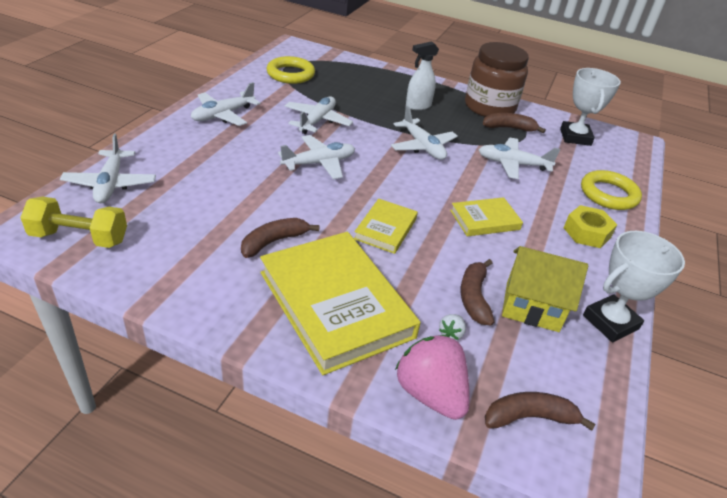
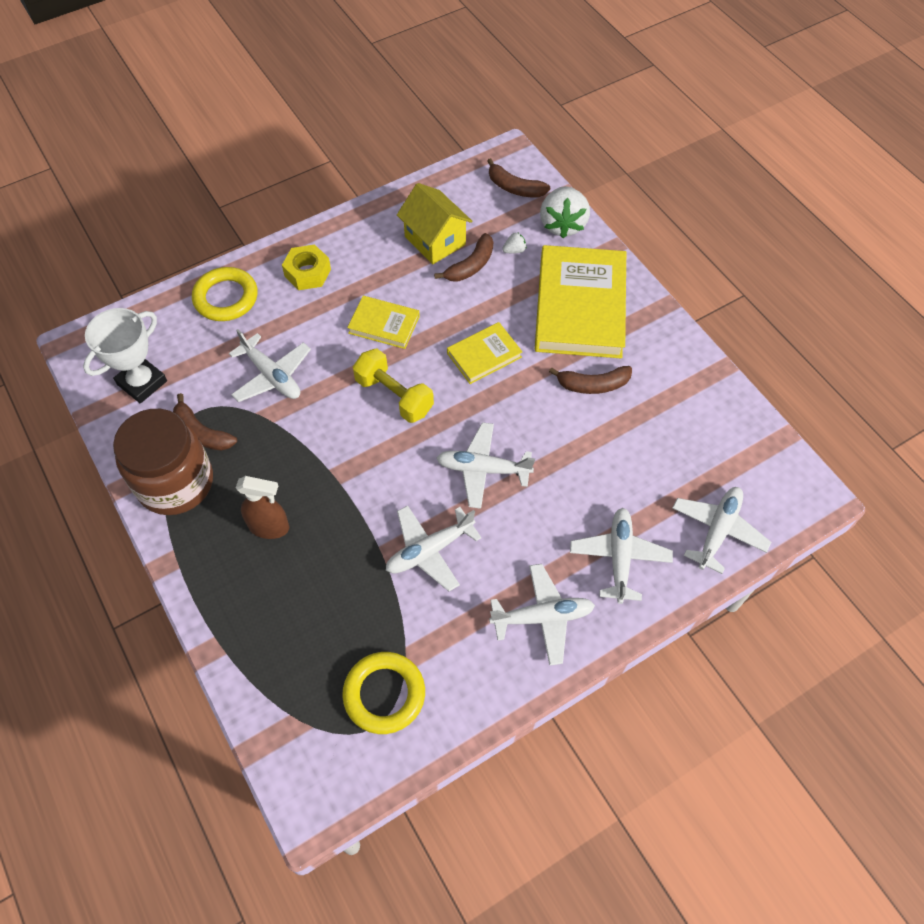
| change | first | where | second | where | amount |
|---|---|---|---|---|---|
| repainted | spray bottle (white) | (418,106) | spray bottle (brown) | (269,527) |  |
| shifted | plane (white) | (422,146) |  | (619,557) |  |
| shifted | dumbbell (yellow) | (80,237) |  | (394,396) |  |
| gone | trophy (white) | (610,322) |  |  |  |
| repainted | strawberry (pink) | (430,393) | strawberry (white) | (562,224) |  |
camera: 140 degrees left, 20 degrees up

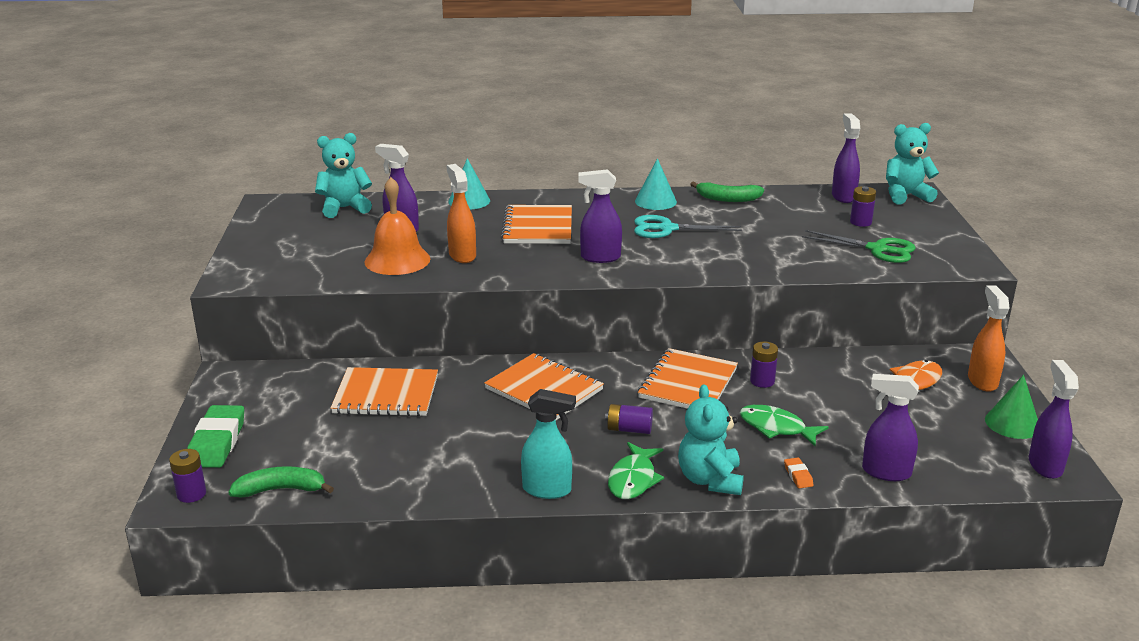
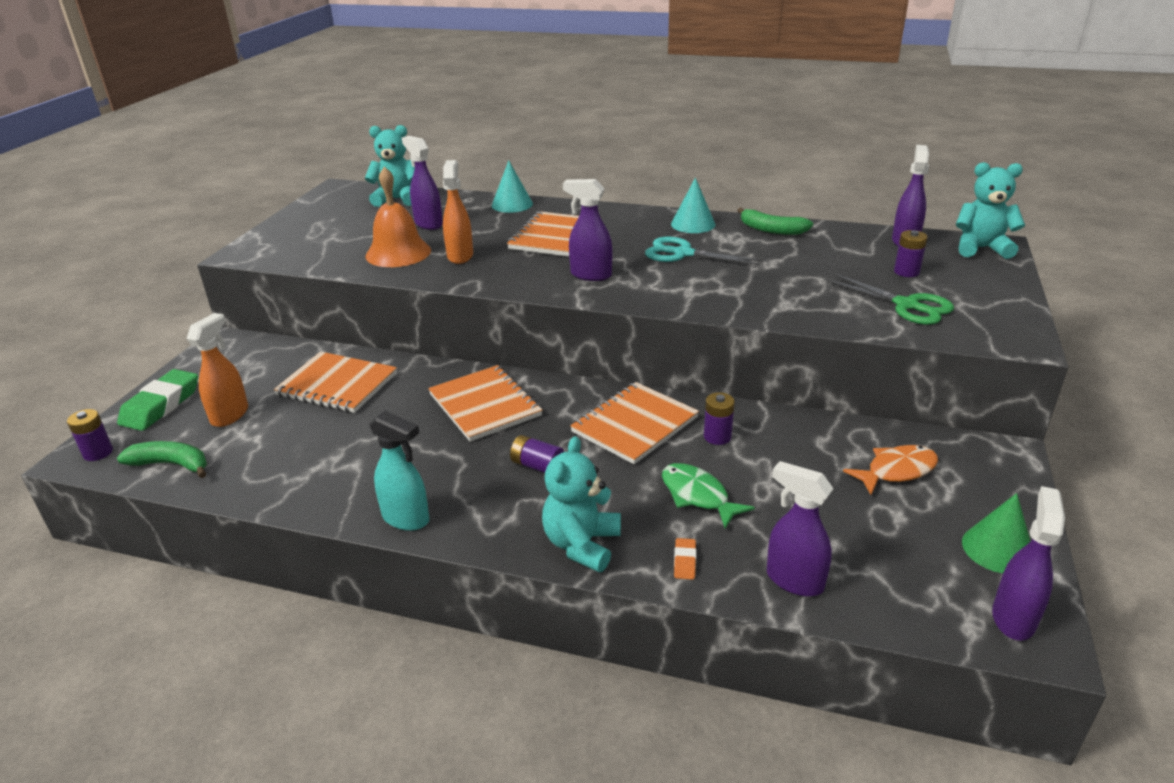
| change | first | where | second | where | amount |
|---|---|---|---|---|---|
| shifted | spray bottle (orange) | (982,381) |  | (230,415) |  |
| gone | fish (green) | (633,479) |  |  |  |
camera: 20 degrees right, 5 degrees up

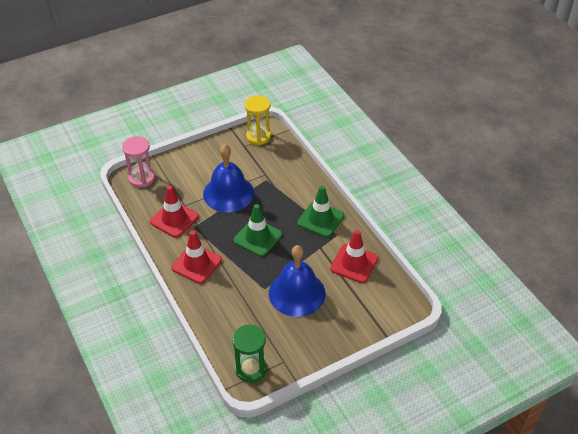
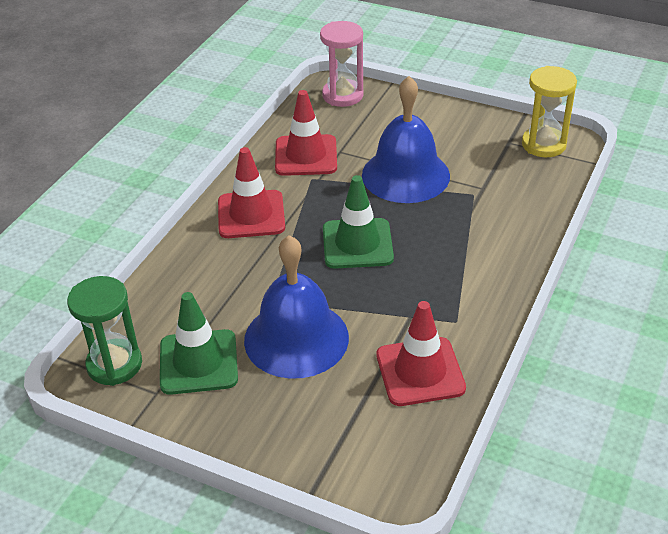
| change | first | where | second | where | amount |
|---|---|---|---|---|---|
| shifted | traffic cone (green) | (320,219) |  | (198,362) |  |
camera: 55 degrees right, 5 degrees down

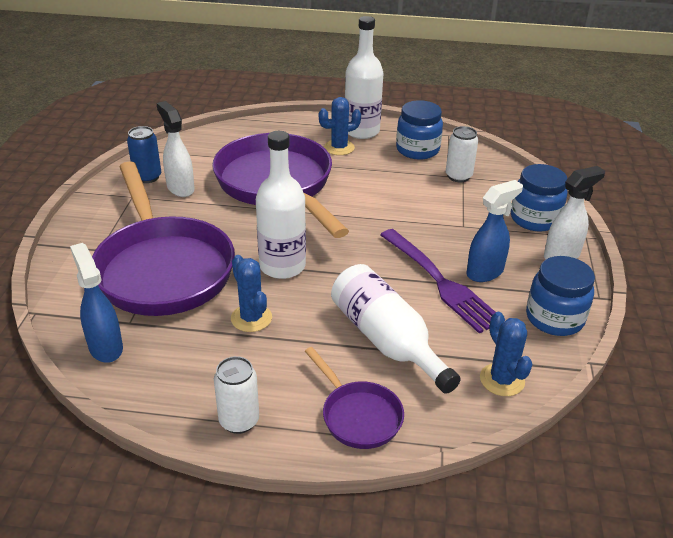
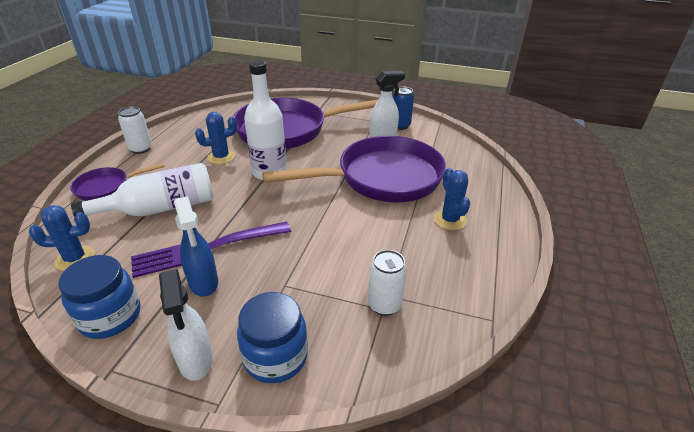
| change | first | where | second | where | amount |
|---|---|---|---|---|---|
| gone | bottle (white) | (361,131) |  |  |  |
| gone | jar (blue) | (417,150) |  |  |  |
| gone | spray bottle (blue) | (105,347) |  |  |  |
camera: 100 degrees right, 0 degrees up

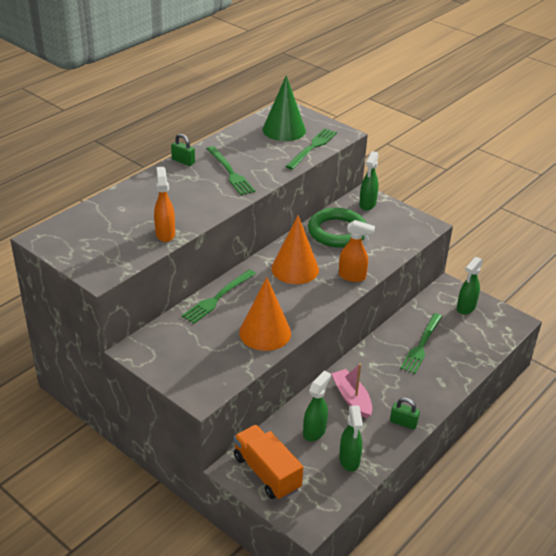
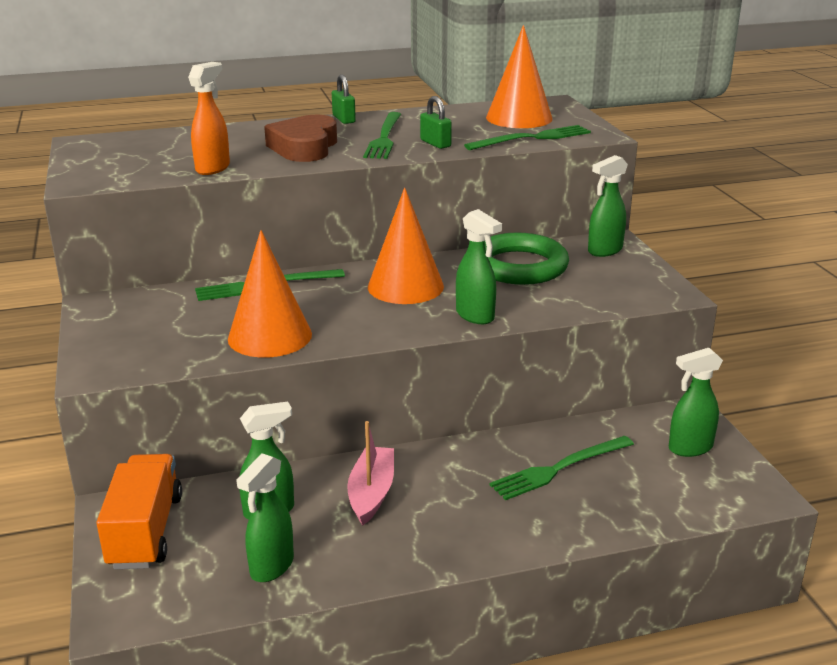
| change | first | where | second | where | amount |
|---|---|---|---|---|---|
| repainted | cone (green) | (284,130) | cone (orange) | (519,118) |  |
| repainted | spray bottle (orange) | (352,276) | spray bottle (green) | (475,316) |  |
| shifted | padlock (green) | (403,423) |  | (435,143) |  |
| new |  |  | heart (brown) | (304,147) |  |
camera: 35 degrees right, 10 degrees down

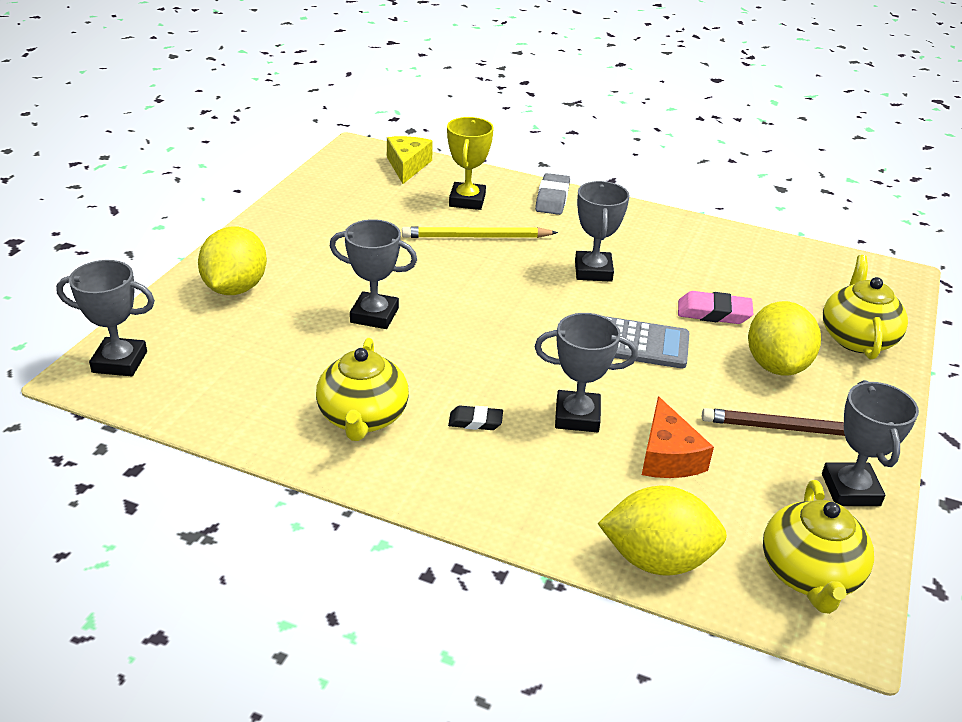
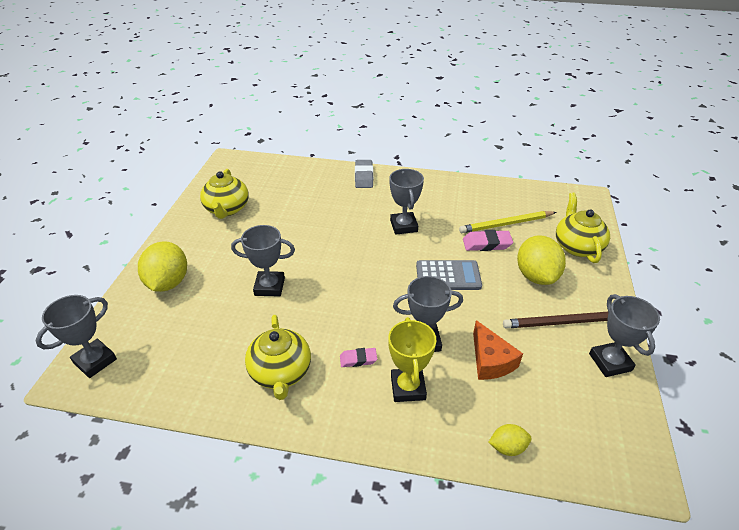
| change | first | where | second | where | amount |
|---|---|---|---|---|---|
| shifted | trophy (yellow) | (467,200) |  | (408,387) |  |
| gone | cheese (yellow) | (407,166) |  |  |  |
| shifted | pencil (yellow) | (476,237) |  | (506,224) |  |
| rotated | trophy (grey) | (120,362) |  | (95,361) | 45 degrees counterclockwise |
| repainted | eraser (black) | (475,421) | eraser (pink) | (358,359) |  |
| shifted | teapot (yellow) | (809,575) |  | (227,209) |  |
| scaled | lemon (yellow) | (657,559) |  | (507,447) | x0.51 |
camera: 10 degrees left, 5 degrees up

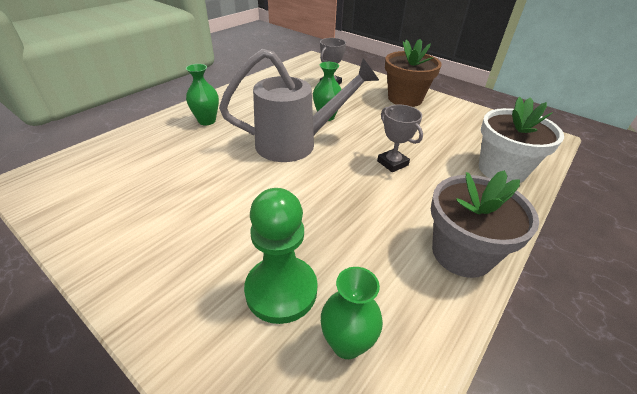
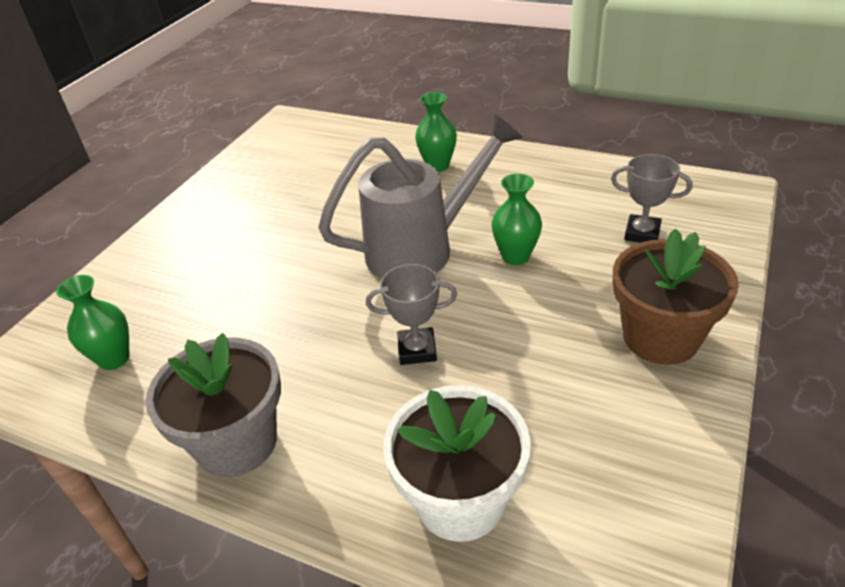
| change | first | where | second | where | amount |
|---|---|---|---|---|---|
| rotated | watering can (grey) | (297,143) |  | (423,248) | 90 degrees counterclockwise |
| rotated | trophy (grey) | (392,163) |  | (417,350) | 45 degrees clockwise |
| gone | pawn (green) | (281,290) |  |  |  |
camera: 80 degrees right, 0 degrees up

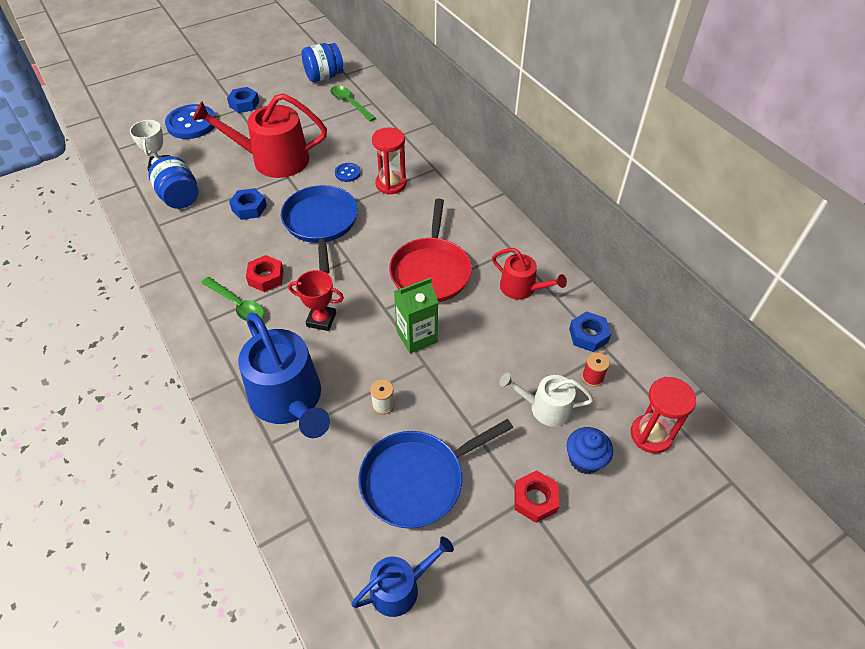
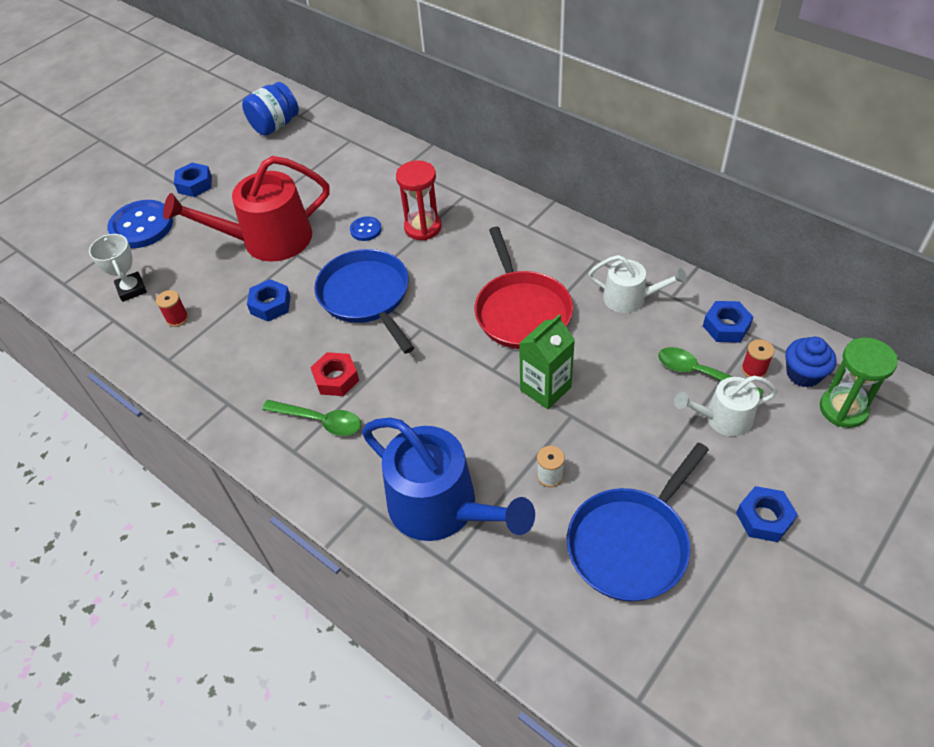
| change | first | where | second | where | amount |
|---|---|---|---|---|---|
| shifted | spoon (green) | (350,103) |  | (700,373) |  |
| swapped | jar (blue) | (180,197) | spool (red) | (177,318) |  |
| repainted | watering can (red) | (522,288) | watering can (white) | (630,298) |  |
| gone | trophy (red) | (321,320) |  |  |  |
| repainted | hourglass (red) | (651,435) | hourglass (green) | (843,409) |  |
| shifted | cupcake (blue) | (584,459) |  | (803,374) |  |
| repainted | nut (red) | (535,499) | nut (blue) | (764,518) |  |
| gone | watering can (blue) | (400,587) |  |  |  |
camera: 15 degrees left, 0 degrees up

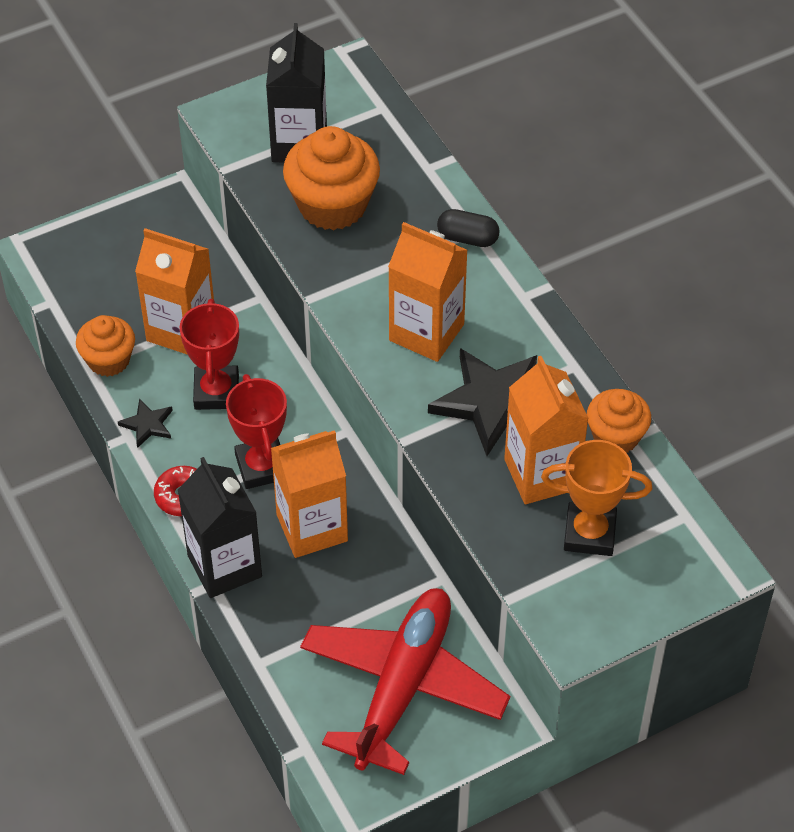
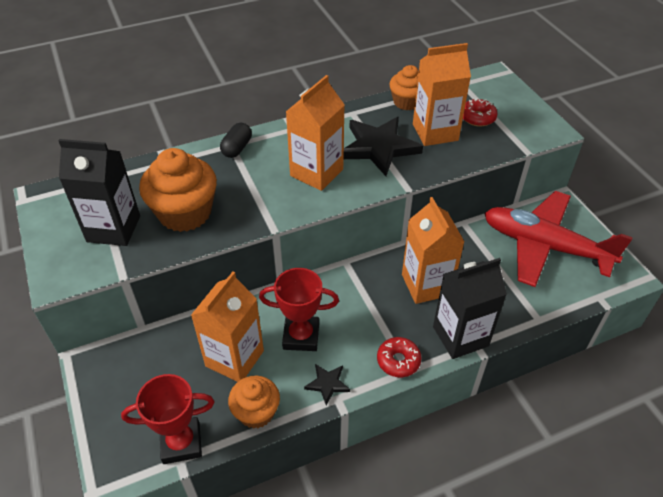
| change | first | where | second | where | amount |
|---|---|---|---|---|---|
| shifted | trophy (red) | (262,467) |  | (181,443) |  |
| swapped | trophy (orange) | (589,533) | donut (red) | (477,118) |  |
camera: 85 degrees left, 5 degrees down

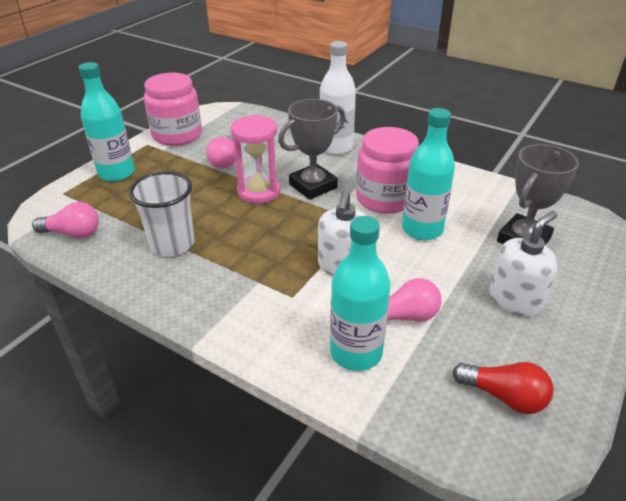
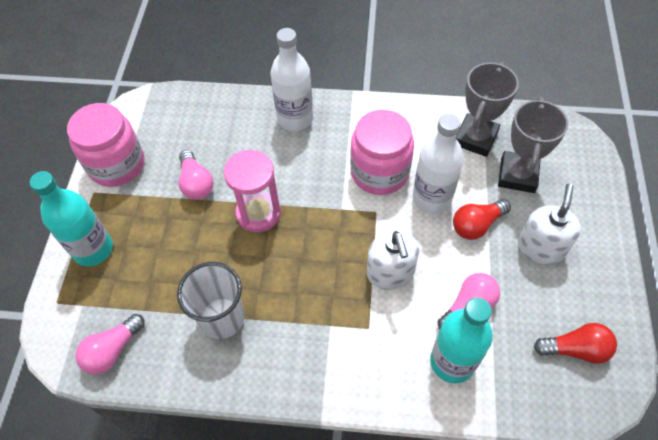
| change | first | where | second | where | amount |
|---|---|---|---|---|---|
| shifted | trophy (grey) | (313,186) |  | (475,138) |  |
| repainted | bottle (turquoise) | (422,229) | bottle (white) | (432,198) |  |
| rotated | light bulb (pink) | (73,233) |  | (113,350) | 150 degrees clockwise |
| new |  |  | light bulb (red) | (477,225) |  |
camera: 25 degrees left, 20 degrees up

